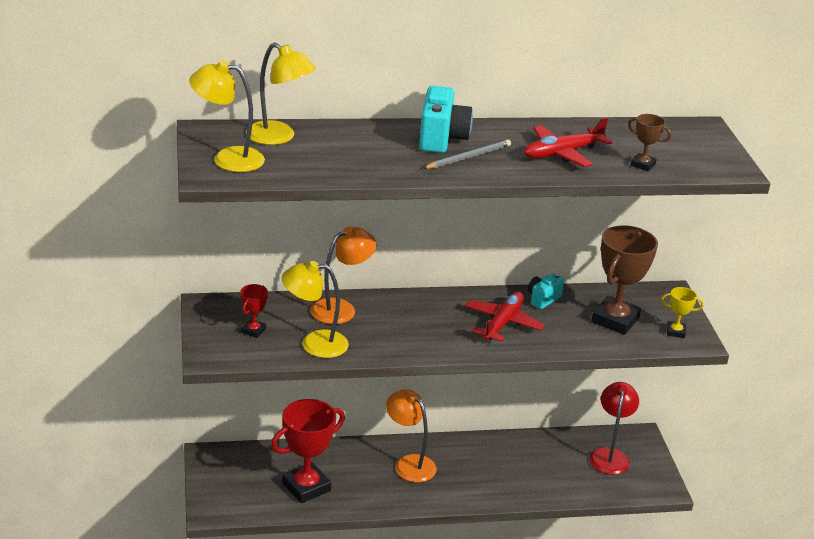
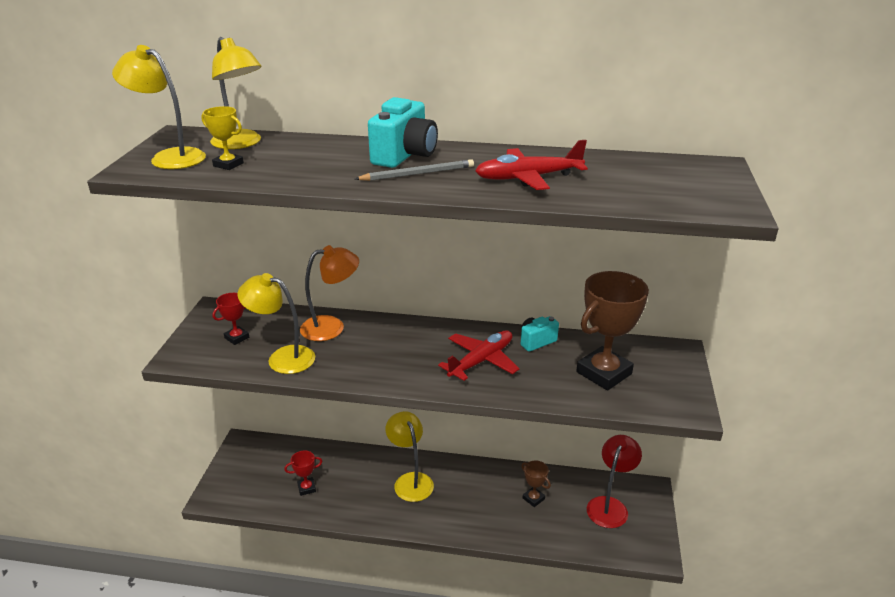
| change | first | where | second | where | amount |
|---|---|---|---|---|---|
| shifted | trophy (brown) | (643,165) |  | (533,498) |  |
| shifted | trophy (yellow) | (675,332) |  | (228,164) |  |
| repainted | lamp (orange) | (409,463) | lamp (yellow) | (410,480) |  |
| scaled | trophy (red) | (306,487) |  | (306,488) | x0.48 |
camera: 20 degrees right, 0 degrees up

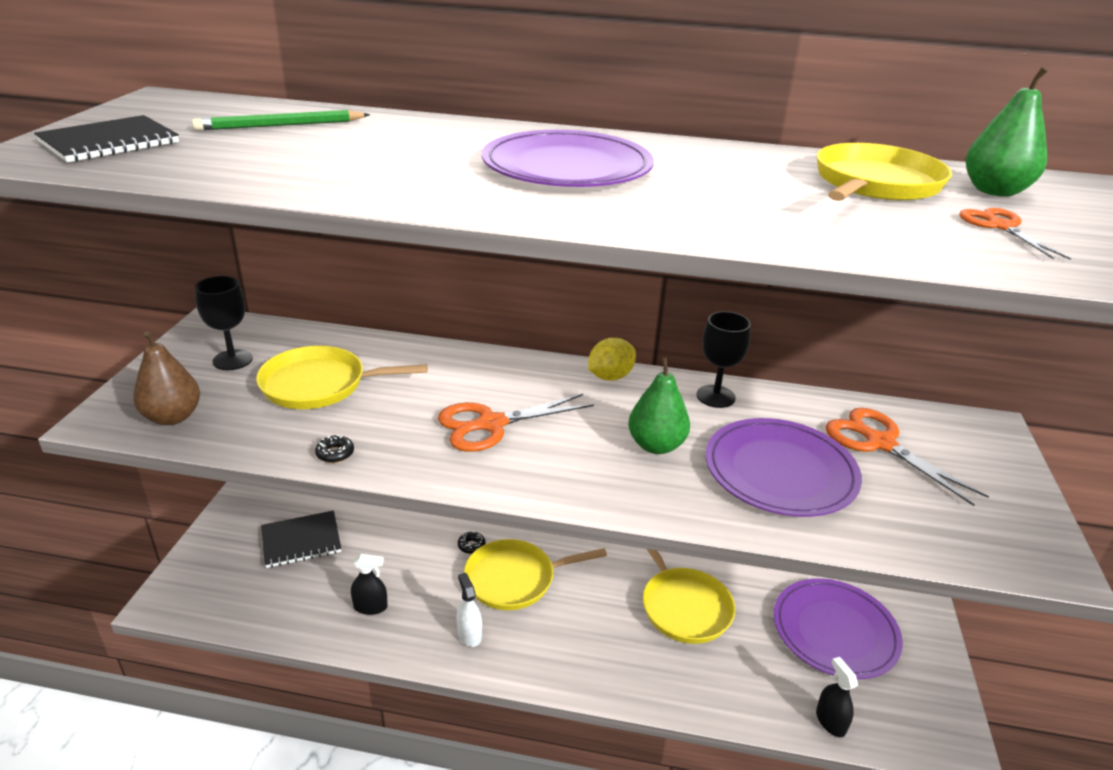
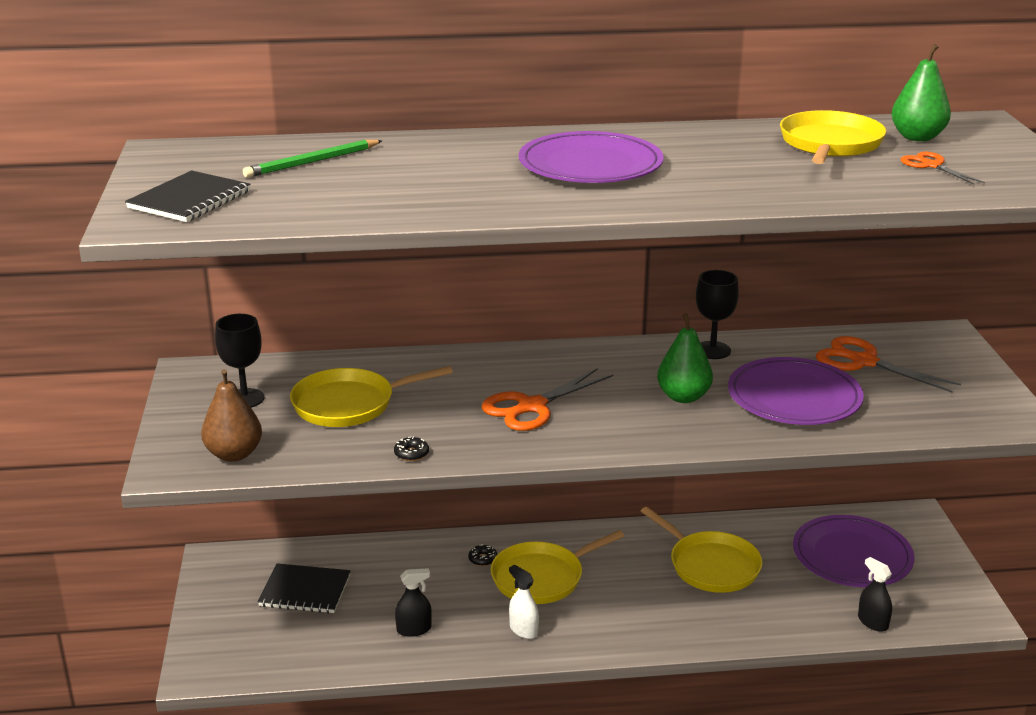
| change | first | where | second | where | amount |
|---|---|---|---|---|---|
| gone | lemon (yellow) | (610,377) |  |  |  |
| rotated | notebook (black) | (301,541) |  | (305,591) | 45 degrees clockwise |
camera: 15 degrees left, 5 degrees down

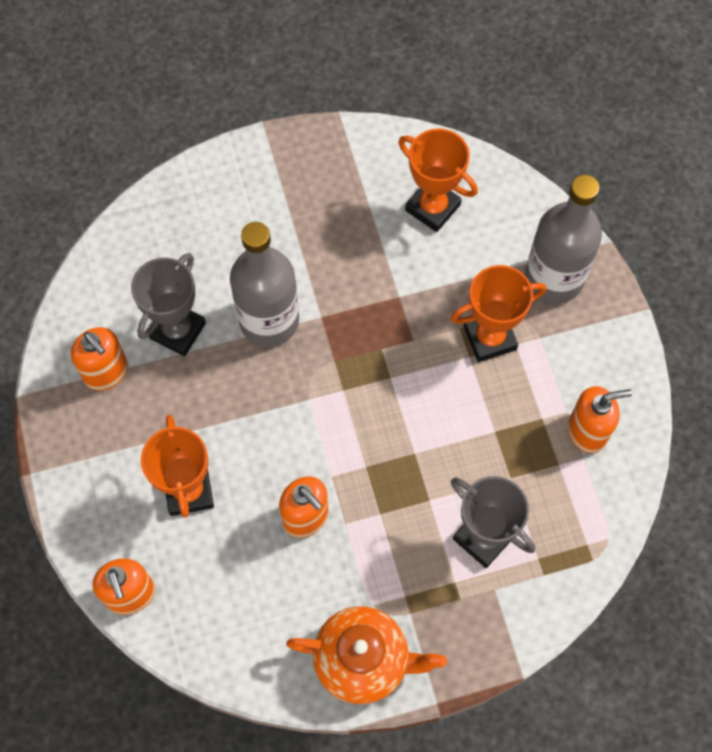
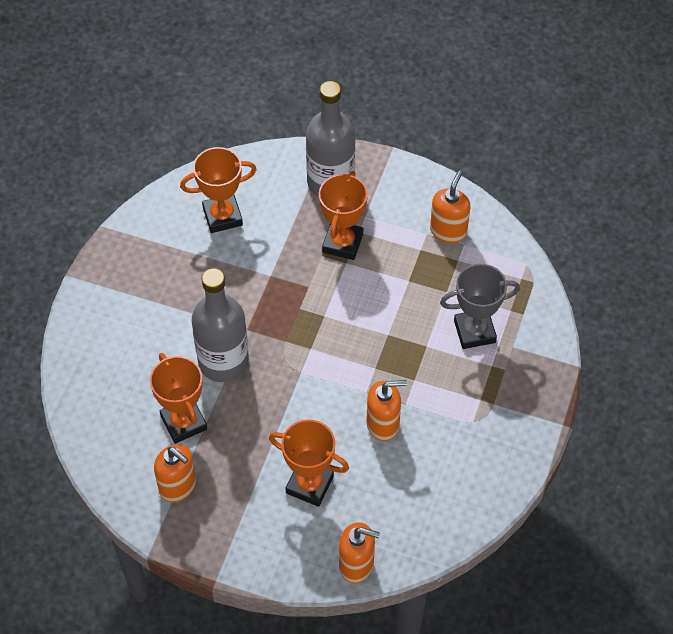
| change | first | where | second | where | amount |
|---|---|---|---|---|---|
| repainted | trophy (grey) | (177,330) | trophy (orange) | (184,422) |  |
| rotated | soap dispenser (orange) | (106,372) |  | (178,486) | 45 degrees clockwise |
| gone | teapot (orange) | (363,660) |  |  |  |
camera: 55 degrees left, 10 degrees down

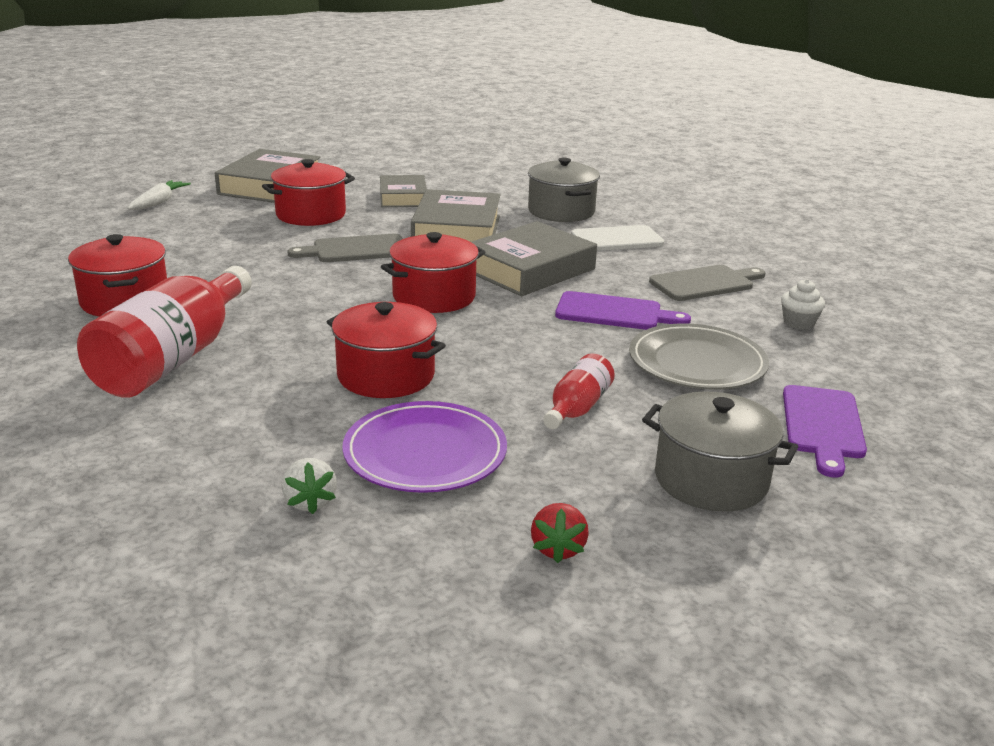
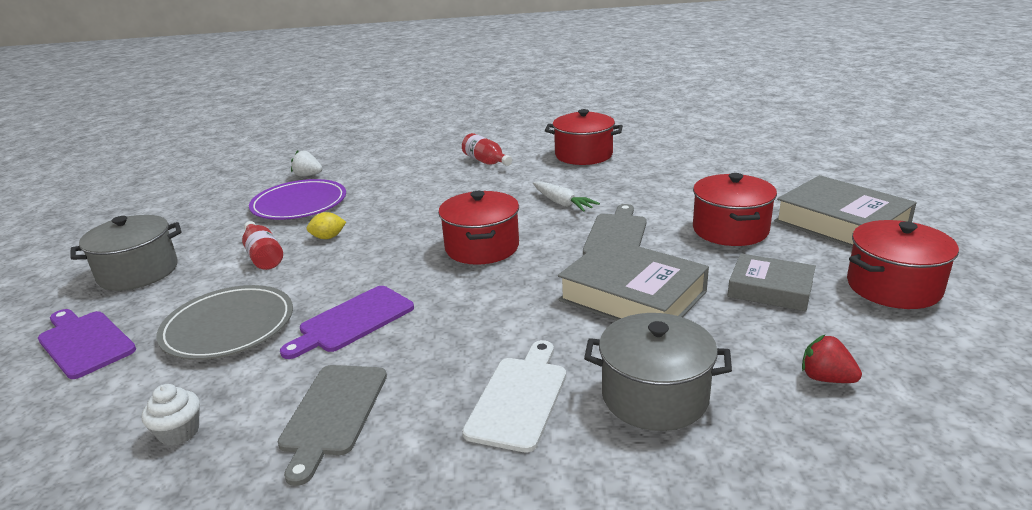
| change | first | where | second | where | amount |
|---|---|---|---|---|---|
| shifted | carrot (white) | (159,202) |  | (562,203) |  |
| gone | book (grey) | (529,269) |  |  |  |
| scaled | bottle (red) | (174,358) |  | (486,161) | x0.49 |
| shifted | pot (red) | (386,376) |  | (893,287) |  |
| shifted | strawberry (red) | (558,549) |  | (826,378) |  |
| new |  |  | lemon (yellow) | (328,237) |  |
camera: 125 degrees right, 0 degrees up

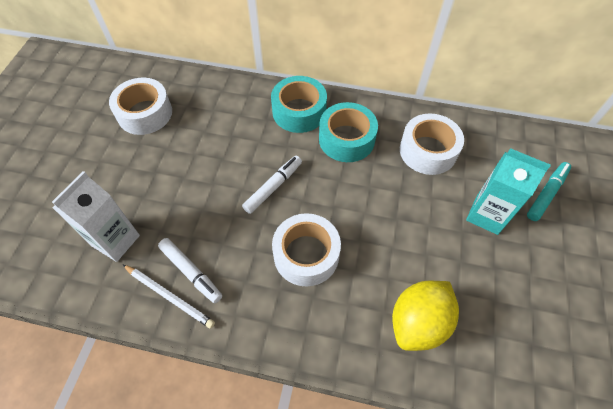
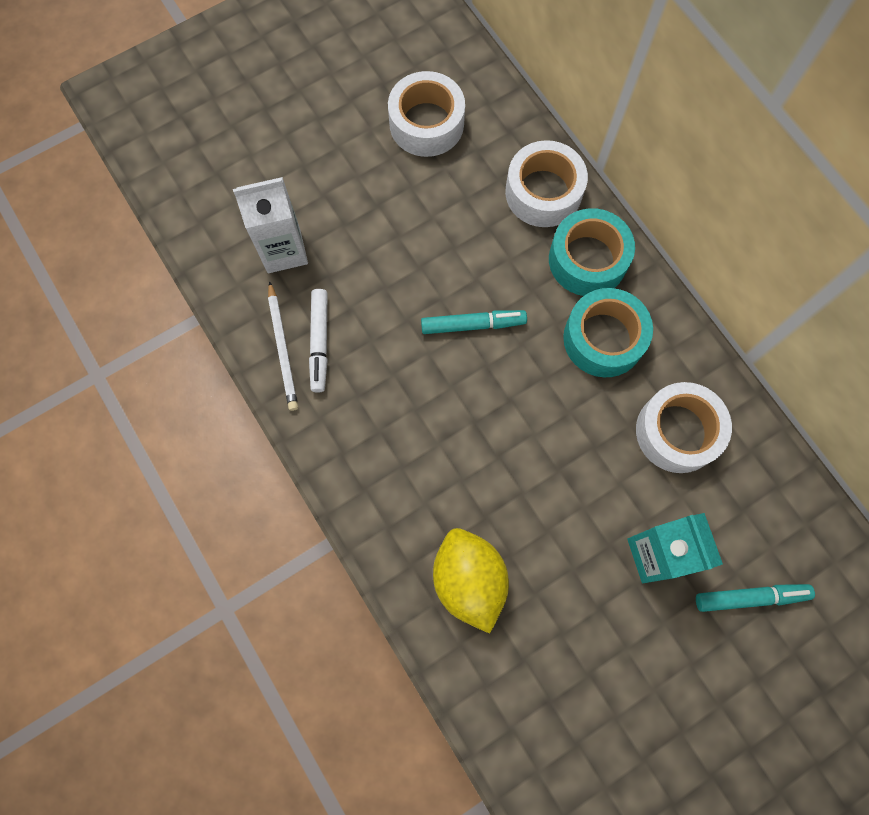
| change | first | where | second | where | amount |
|---|---|---|---|---|---|
| repainted | marker (white) | (273,187) | marker (turquoise) | (473,324) |  |
| shifted | tape (white) | (306,255) |  | (543,192) |  |
| rotated | lemon (yellow) | (418,322) |  | (469,580) | 75 degrees clockwise |
camera: 45 degrees right, 15 degrees up

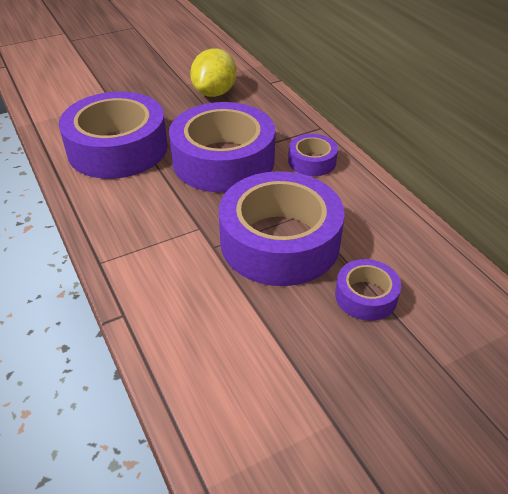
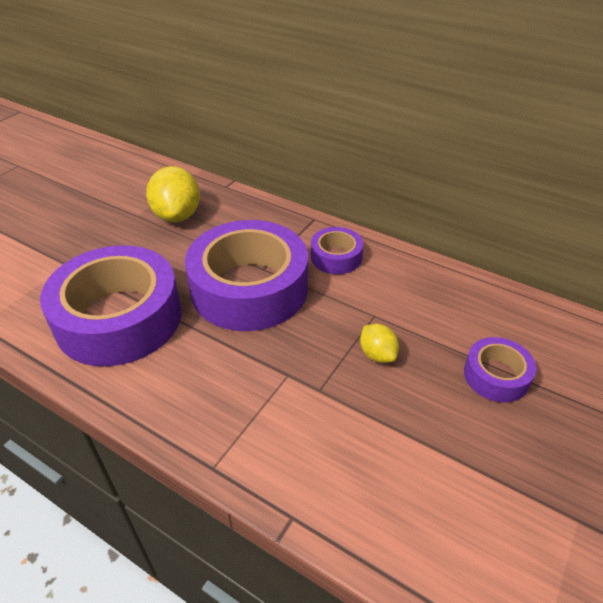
| change | first | where | second | where | amount |
|---|---|---|---|---|---|
| swapped | tape (purple) | (279,241) | lemon (yellow) | (377,354) |  |
camera: 30 degrees left, 0 degrees up

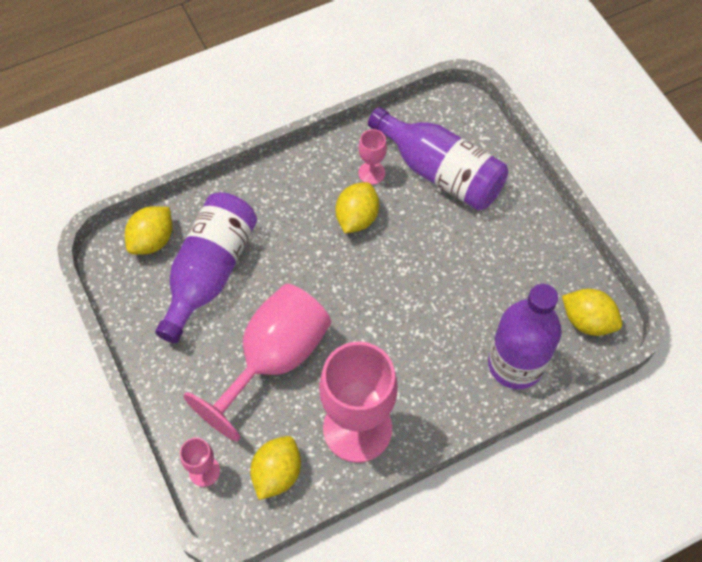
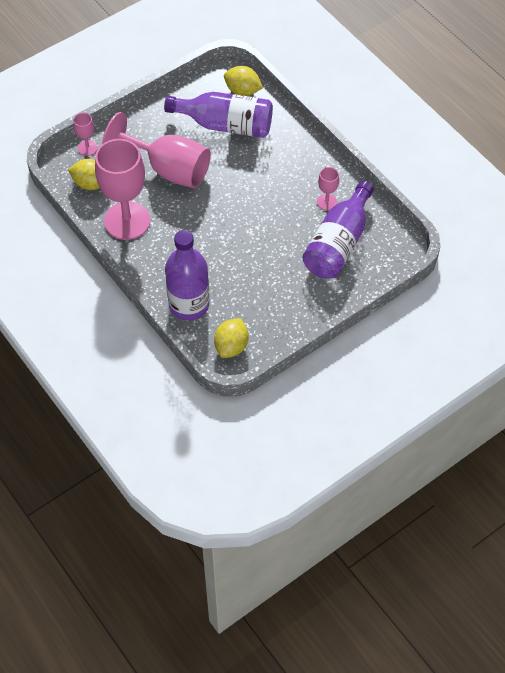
| change | first | where | second | where | amount |
|---|---|---|---|---|---|
| gone | lemon (yellow) | (357,218) |  |  |  |
camera: 80 degrees right, 5 degrees down

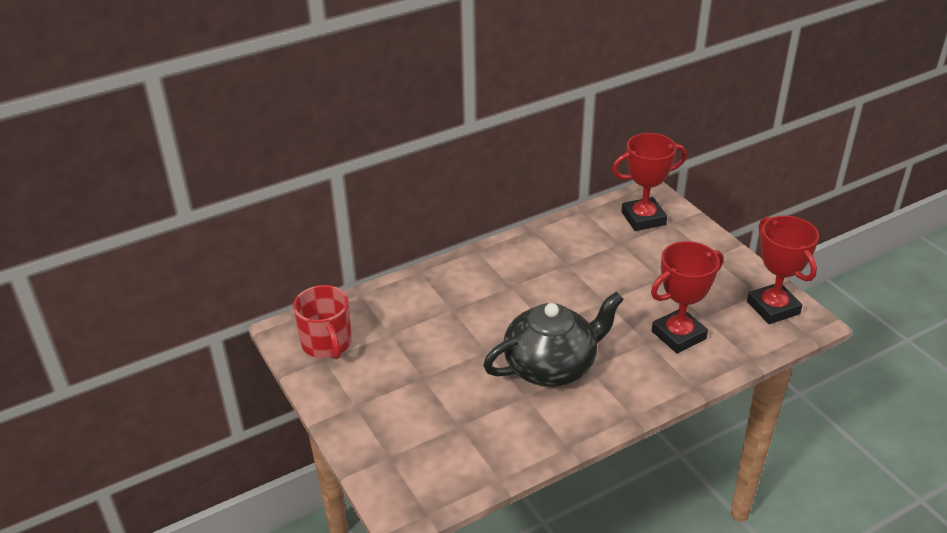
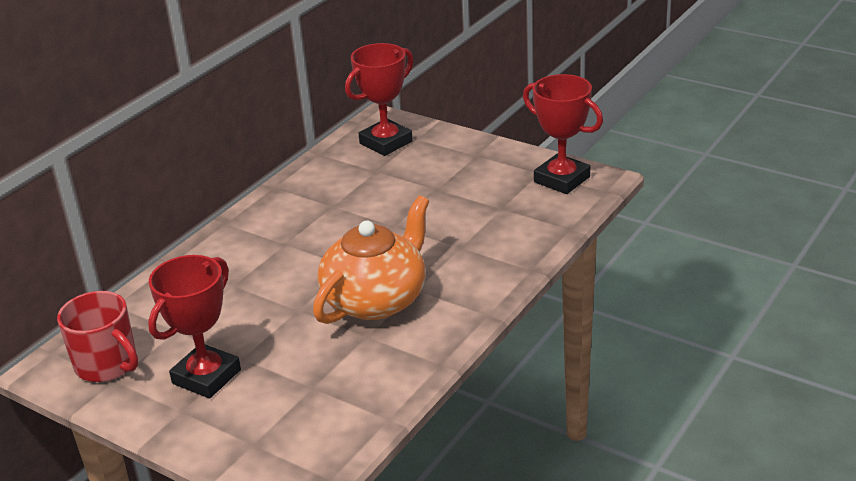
| change | first | where | second | where | amount |
|---|---|---|---|---|---|
| shifted | trophy (red) | (678,335) |  | (206,376) |  |
| repainted | teapot (black) | (551,366) | teapot (orange) | (376,300) |  |
camera: 25 degrees left, 5 degrees down

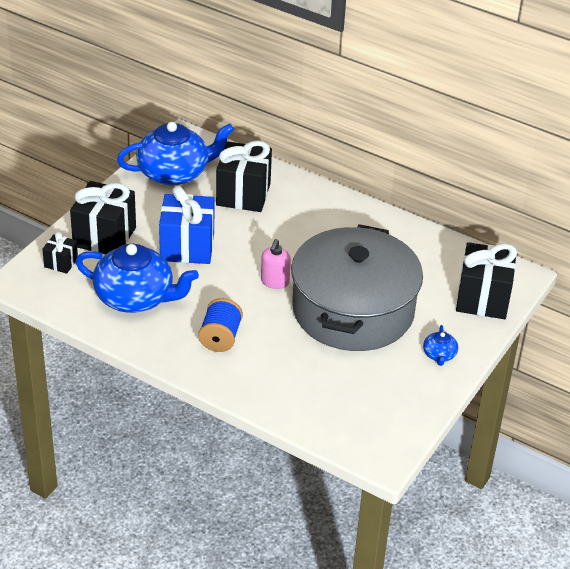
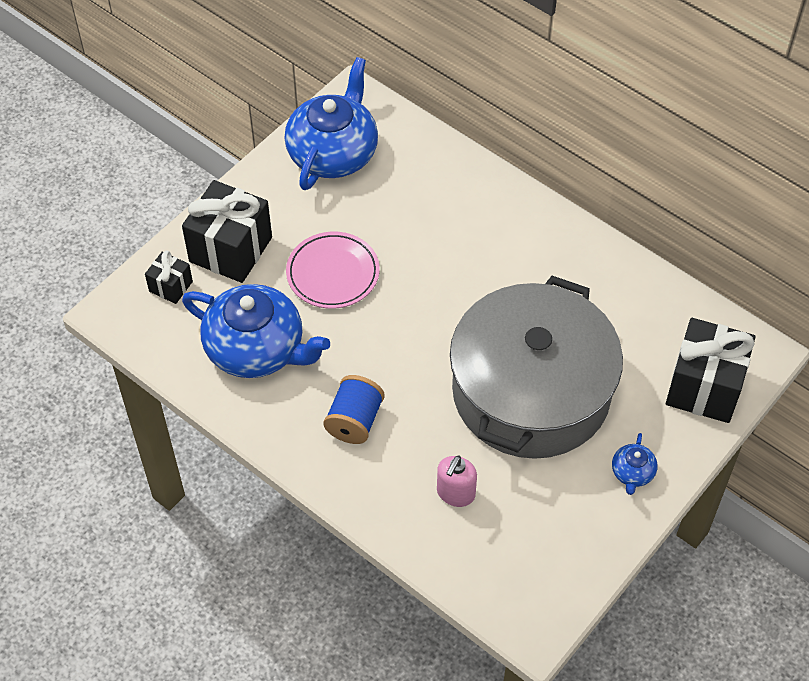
| change | first | where | second | where | amount |
|---|---|---|---|---|---|
| rotated | teapot (blue) | (174,172) |  | (333,153) | 60 degrees counterclockwise |
| gone | gift (black) | (243,194) |  |  |  |
| swapped | gift (blue) | (187,247) | plate (pink) | (333,273) |  |
| shifted | soap dispenser (pink) | (274,282) |  | (455,493) |  |
camera: 10 degrees right, 15 degrees up

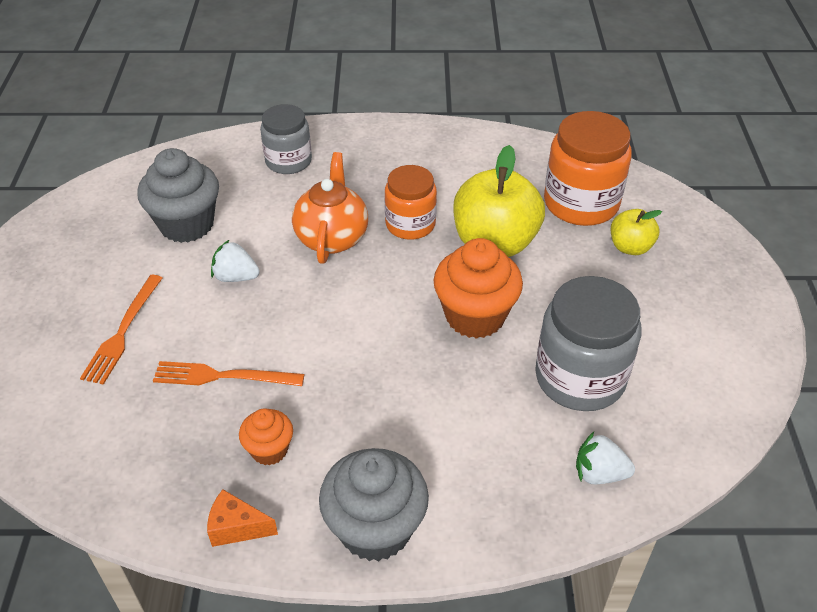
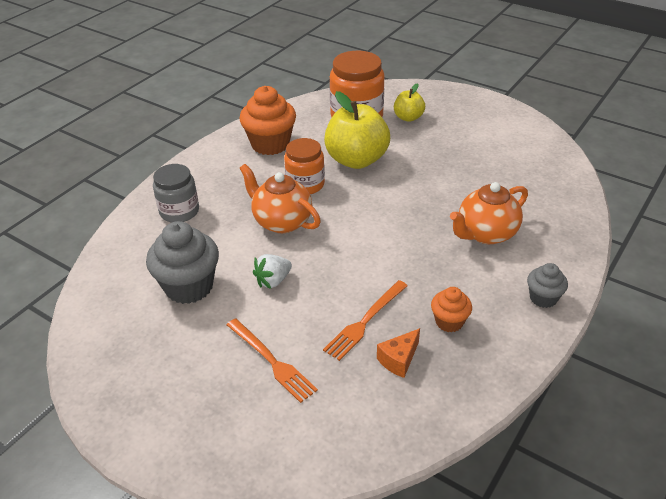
| change | first | where | second | where | amount |
|---|---|---|---|---|---|
| shifted | cupcake (orange) | (475,316) |  | (270,144) |  |
| gone | jar (grey) | (580,377) |  |  |  |
| gone | strawberry (white) | (599,473) |  |  |  |
| scaled | cupcake (grey) | (375,528) |  | (543,298) | x0.54 |
| shifted | cheese (orange) | (237,527) |  | (399,360) |  |
| new |  |  | teapot (orange) | (486,233) |  |
camera: 55 degrees left, 5 degrees down

